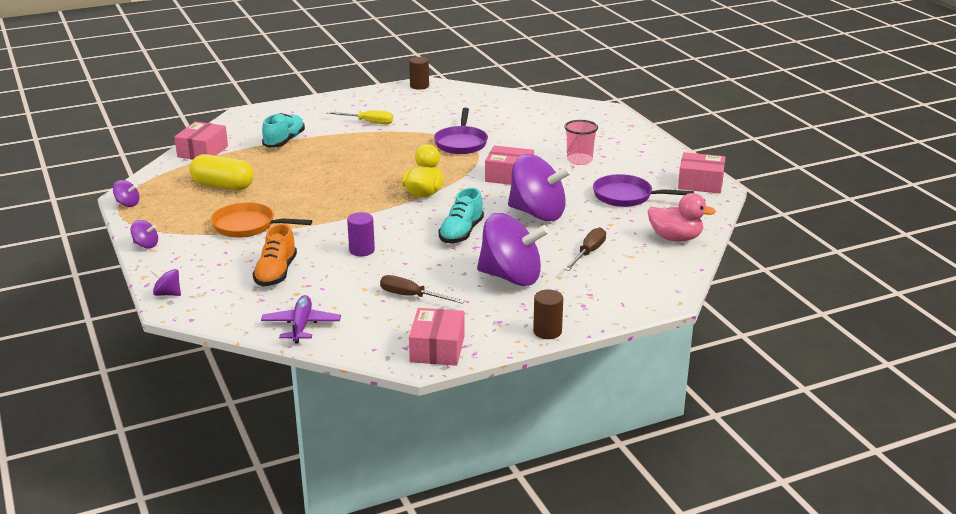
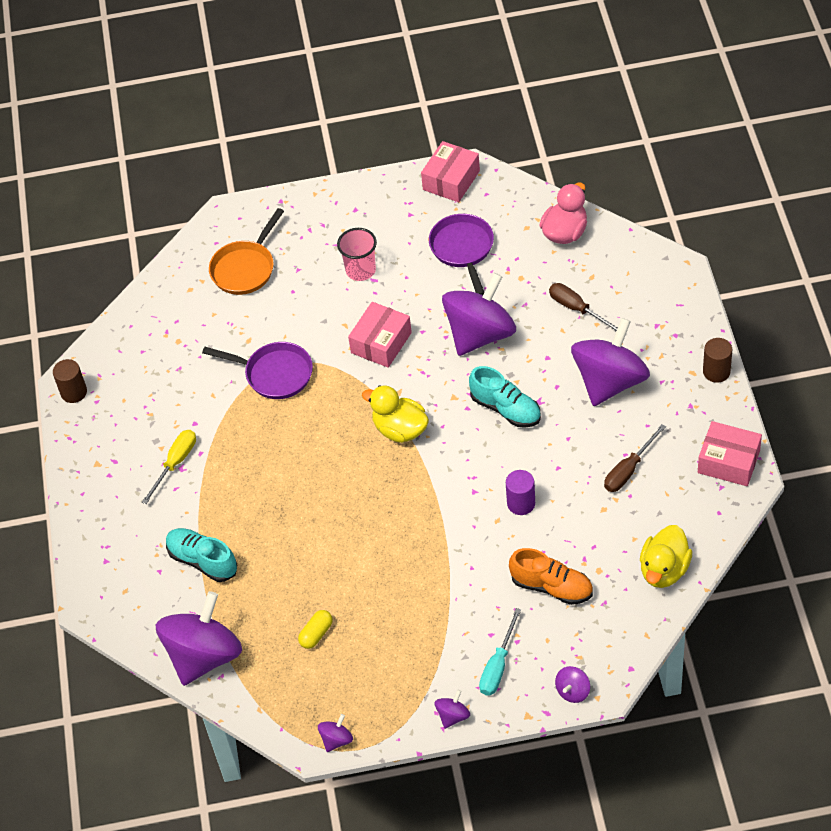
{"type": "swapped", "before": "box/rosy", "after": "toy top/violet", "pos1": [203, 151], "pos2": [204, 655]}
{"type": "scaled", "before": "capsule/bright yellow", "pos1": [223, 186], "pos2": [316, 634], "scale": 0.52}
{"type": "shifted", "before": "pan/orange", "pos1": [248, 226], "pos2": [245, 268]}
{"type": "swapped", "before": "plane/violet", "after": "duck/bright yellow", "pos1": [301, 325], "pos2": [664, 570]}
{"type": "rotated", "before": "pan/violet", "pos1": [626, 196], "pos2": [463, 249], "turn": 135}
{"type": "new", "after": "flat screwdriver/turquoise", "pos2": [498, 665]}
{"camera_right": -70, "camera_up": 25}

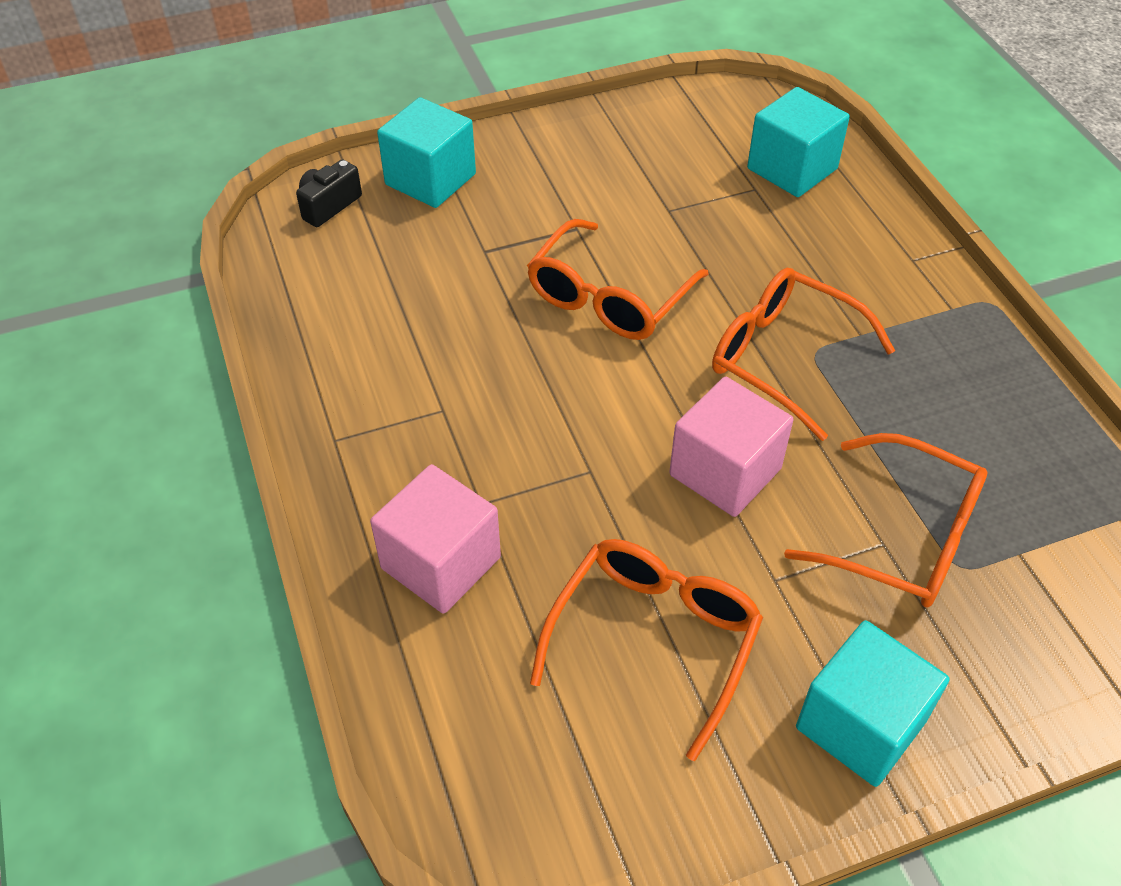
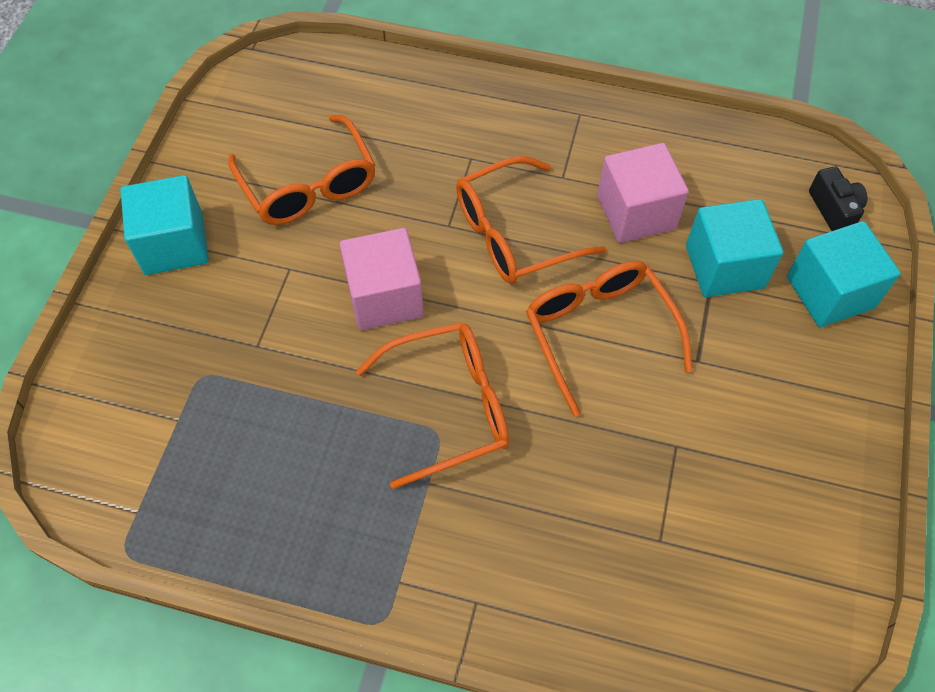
{"type": "shifted", "before": "cube/rosy", "pos1": [441, 563], "pos2": [636, 212]}
{"type": "shifted", "before": "cube/turquoise", "pos1": [792, 169], "pos2": [724, 267]}
{"type": "shifted", "before": "glasses/orange", "pos1": [902, 537], "pos2": [515, 234]}
{"camera_right": 125, "camera_up": 10}

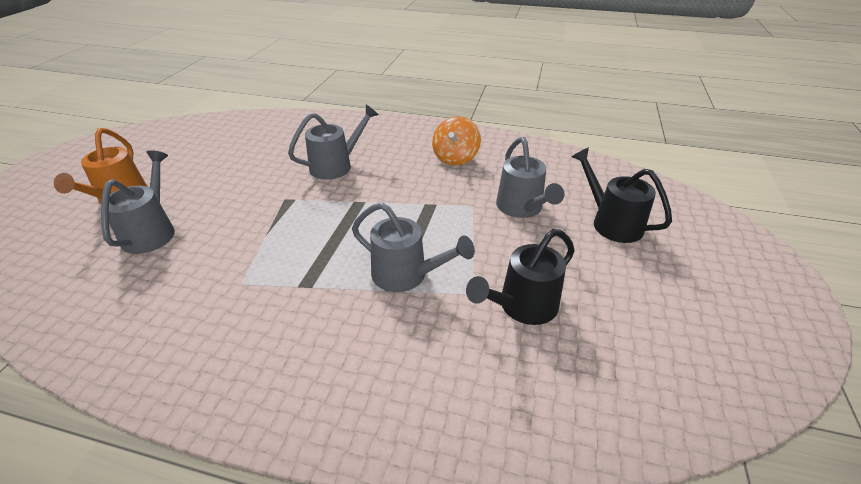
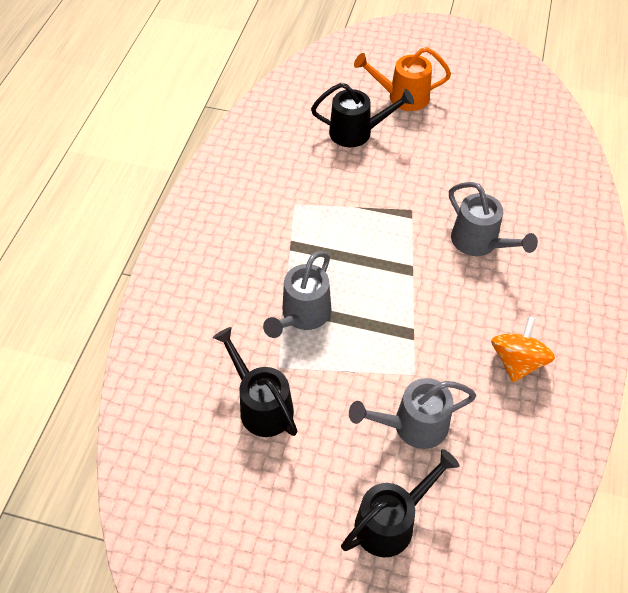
{"type": "repainted", "before": "sprinkling can/ash-grey", "after": "sprinkling can/black", "pos1": [152, 231], "pos2": [357, 132]}
{"type": "rotated", "before": "toy top/orange", "pos1": [455, 158], "pos2": [517, 361], "turn": 90}
{"camera_right": 90, "camera_up": 15}

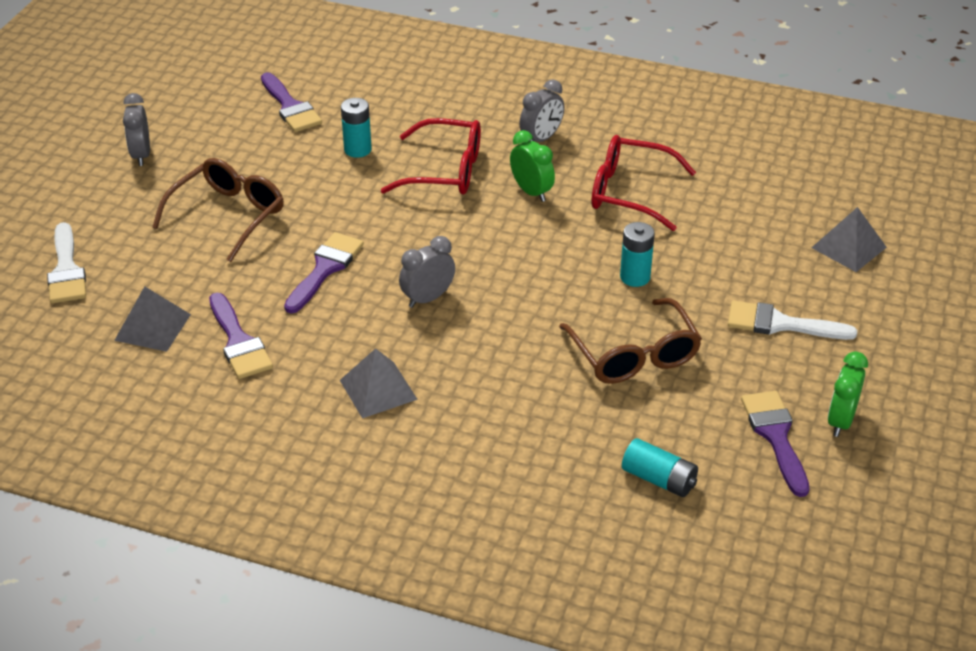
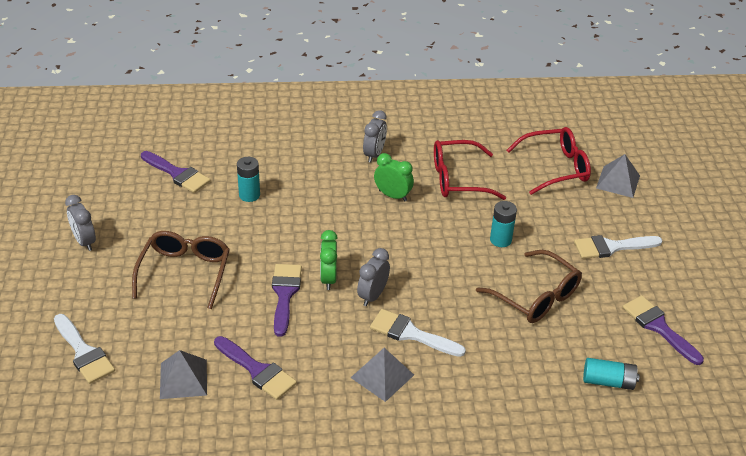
{"type": "shifted", "before": "glasses/red", "pos1": [444, 171], "pos2": [555, 168]}
{"type": "shifted", "before": "alarm clock/green", "pos1": [840, 421], "pos2": [328, 278]}
{"type": "new", "after": "paint brush/pure white", "pos2": [411, 334]}
{"camera_right": -25, "camera_up": 0}

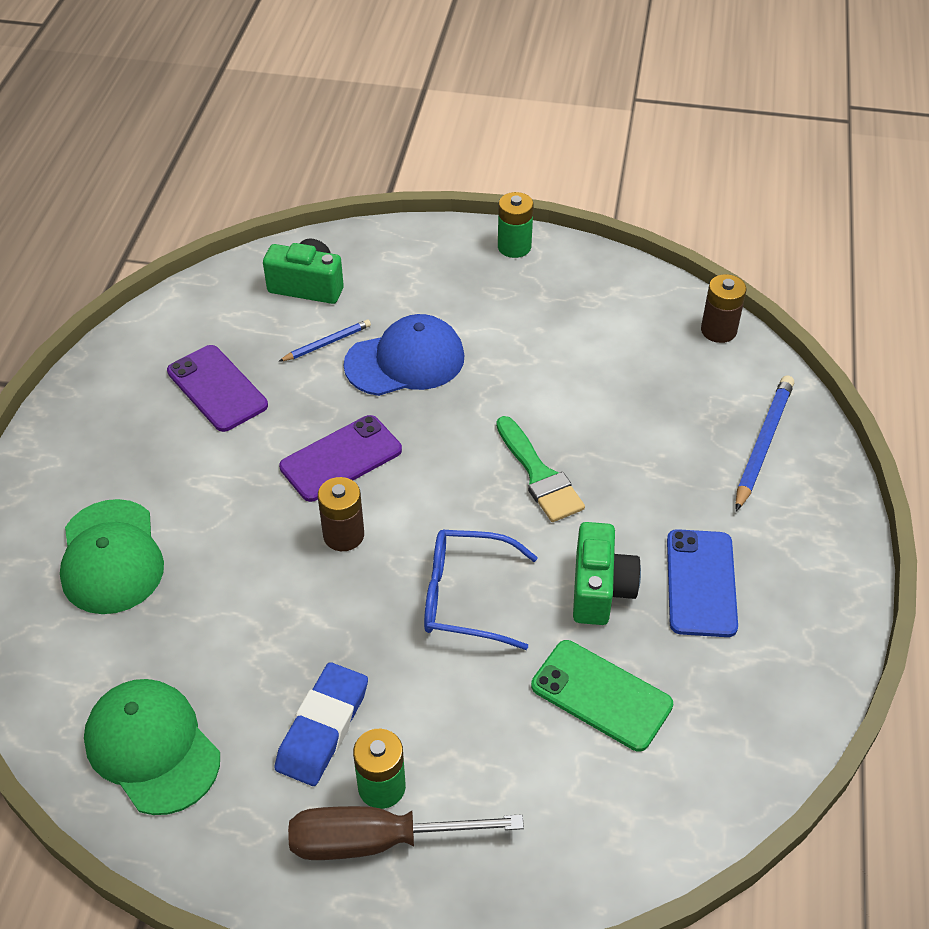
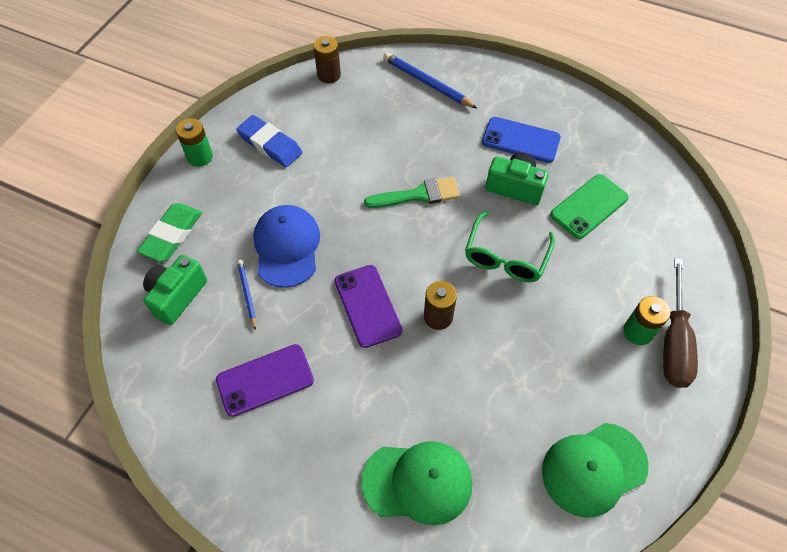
{"type": "shifted", "before": "gum eraser/blue", "pos1": [322, 727], "pos2": [270, 144]}
{"type": "repainted", "before": "glasses/blue", "after": "glasses/green", "pos1": [465, 597], "pos2": [506, 257]}
{"type": "new", "after": "gum eraser/green", "pos2": [172, 235]}
{"camera_right": -75, "camera_up": 10}

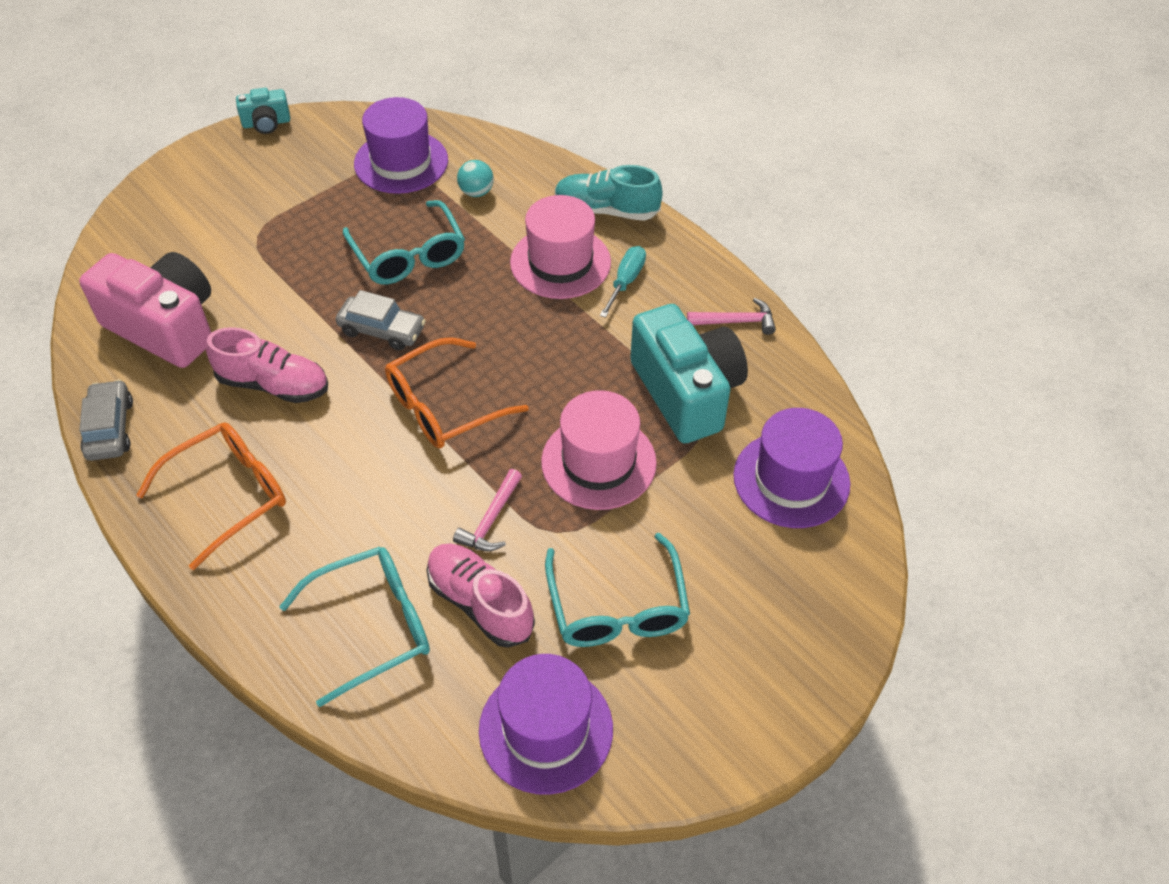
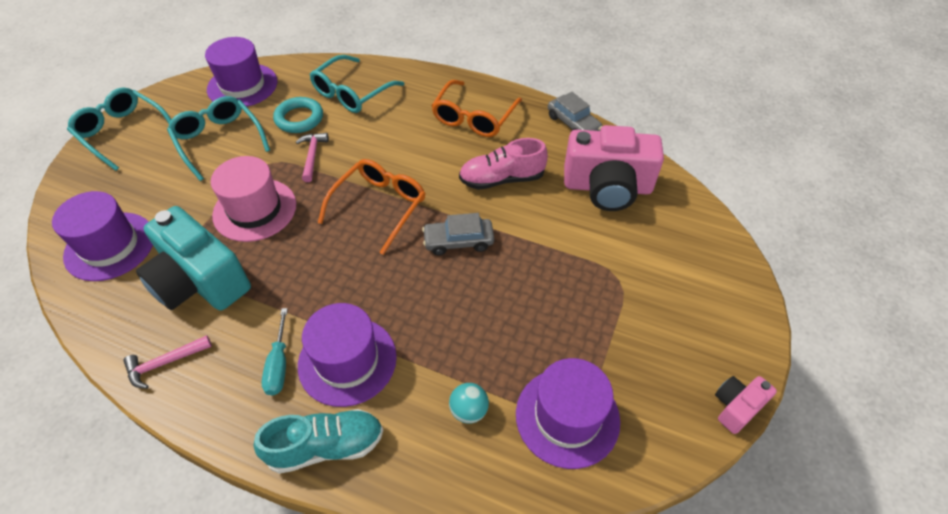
{"type": "repainted", "before": "camera/turquoise", "after": "camera/rosy", "pos1": [266, 123], "pos2": [736, 407]}
{"type": "shifted", "before": "glasses/turquoise", "pos1": [408, 255], "pos2": [123, 132]}
{"type": "swapped", "before": "sneaker/rosy", "after": "hoop/turquoise", "pos1": [480, 603], "pos2": [299, 118]}
{"type": "repainted", "before": "hat/rosy", "after": "hat/violet", "pos1": [560, 262], "pos2": [347, 361]}
{"camera_right": 155, "camera_up": 0}

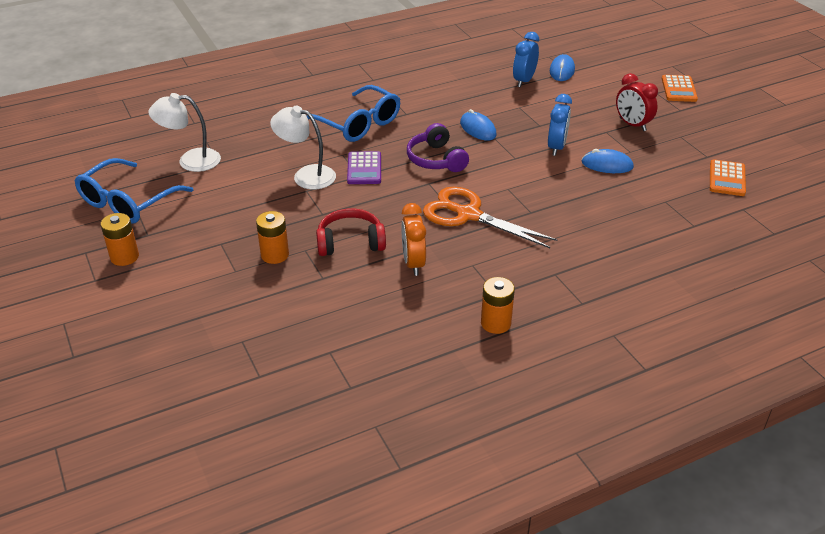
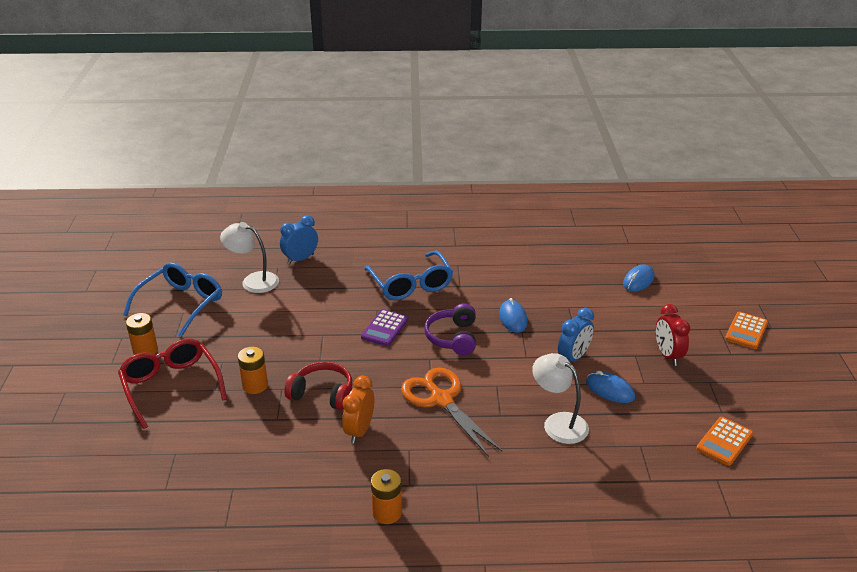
{"type": "rotated", "before": "glasses/blue", "pos1": [127, 202], "pos2": [181, 304], "turn": 150}
{"type": "shifted", "before": "lamp/pure white", "pos1": [306, 175], "pos2": [558, 423]}
{"type": "shifted", "before": "alarm clock/blue", "pos1": [524, 81], "pos2": [300, 259]}
{"type": "new", "after": "glasses/red", "pos2": [171, 386]}
{"camera_right": 25, "camera_up": -5}

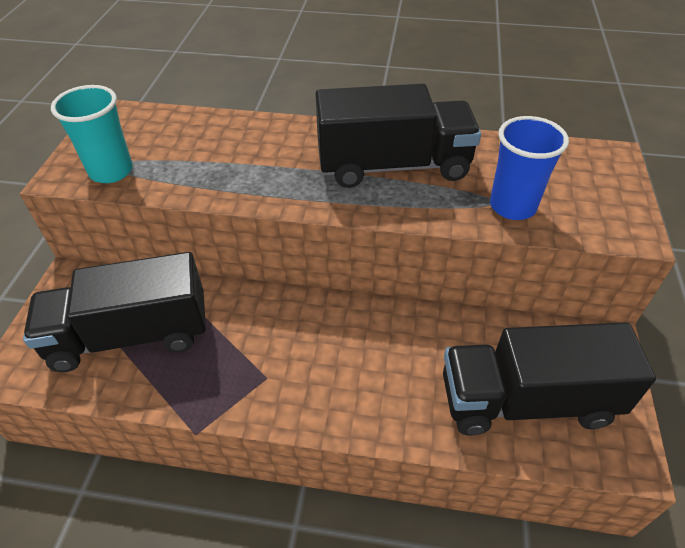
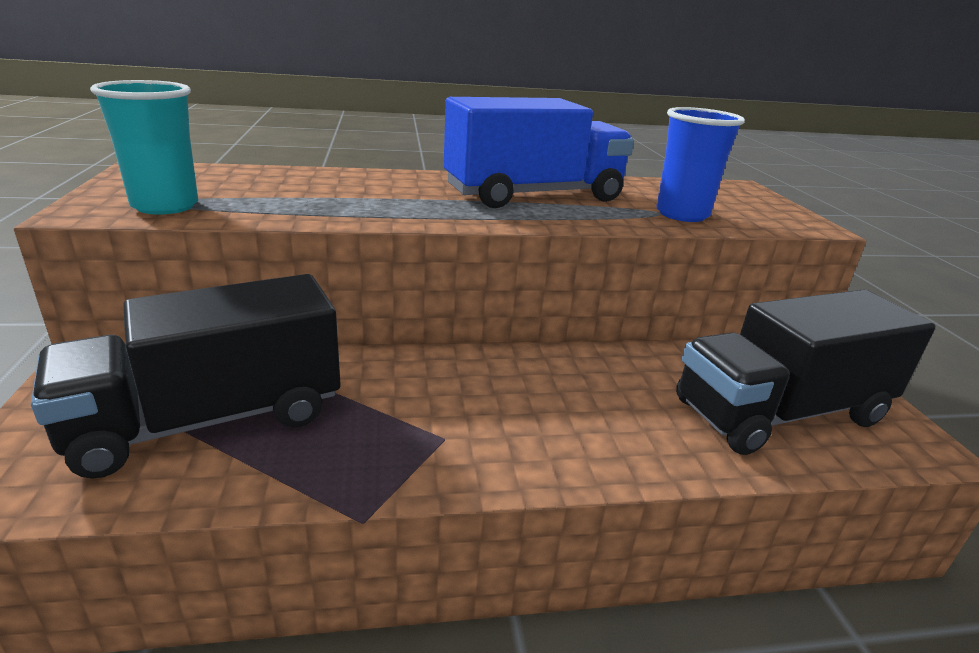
{"type": "repainted", "before": "truck/black", "after": "truck/blue", "pos1": [393, 166], "pos2": [534, 195]}
{"camera_right": -20, "camera_up": -20}

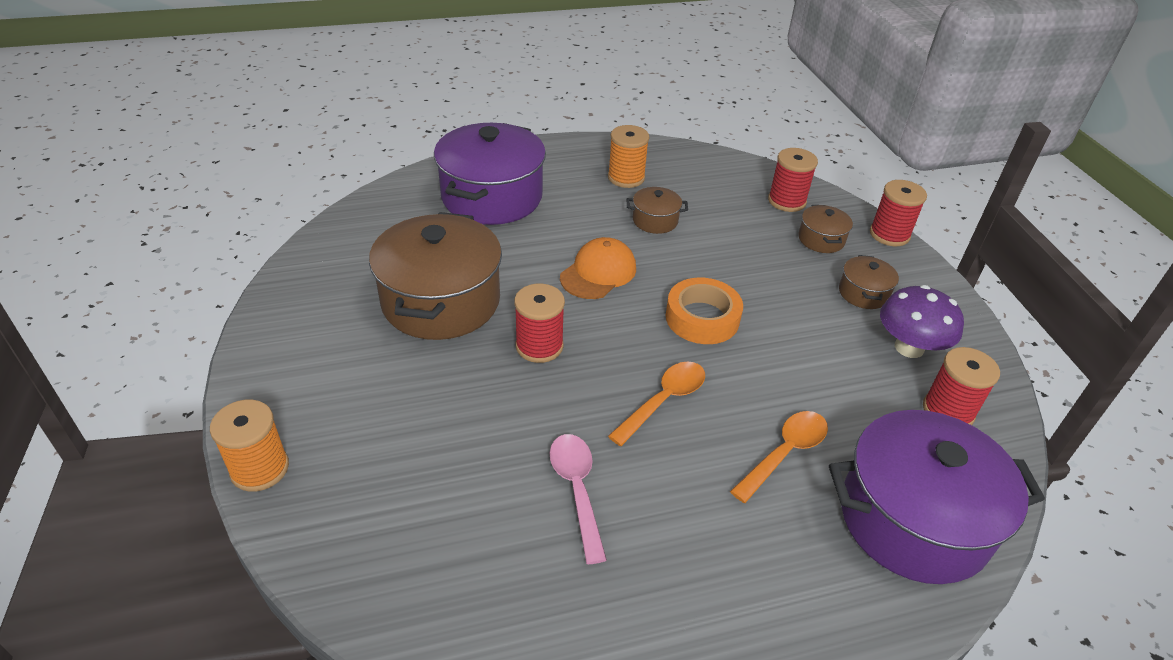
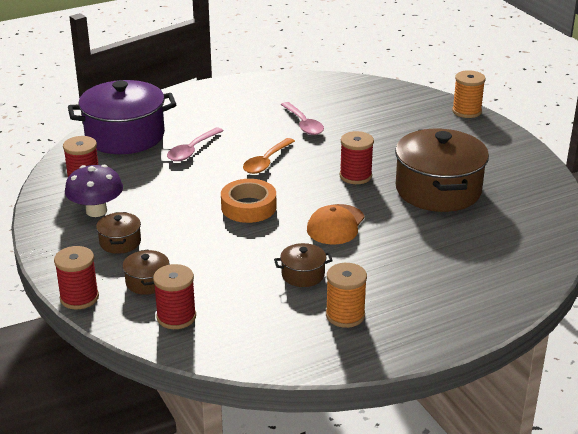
{"type": "gone", "before": "stockpot/violet", "pos1": [492, 197]}
{"type": "repainted", "before": "tablespoon/orange", "after": "tablespoon/rosy", "pos1": [785, 453], "pos2": [192, 150]}
{"camera_right": 170, "camera_up": -10}

